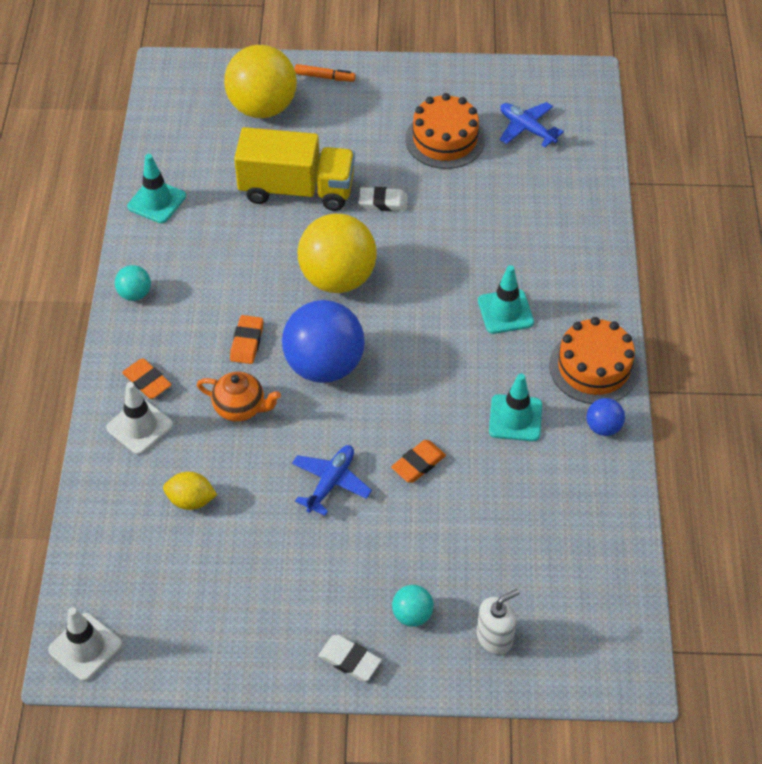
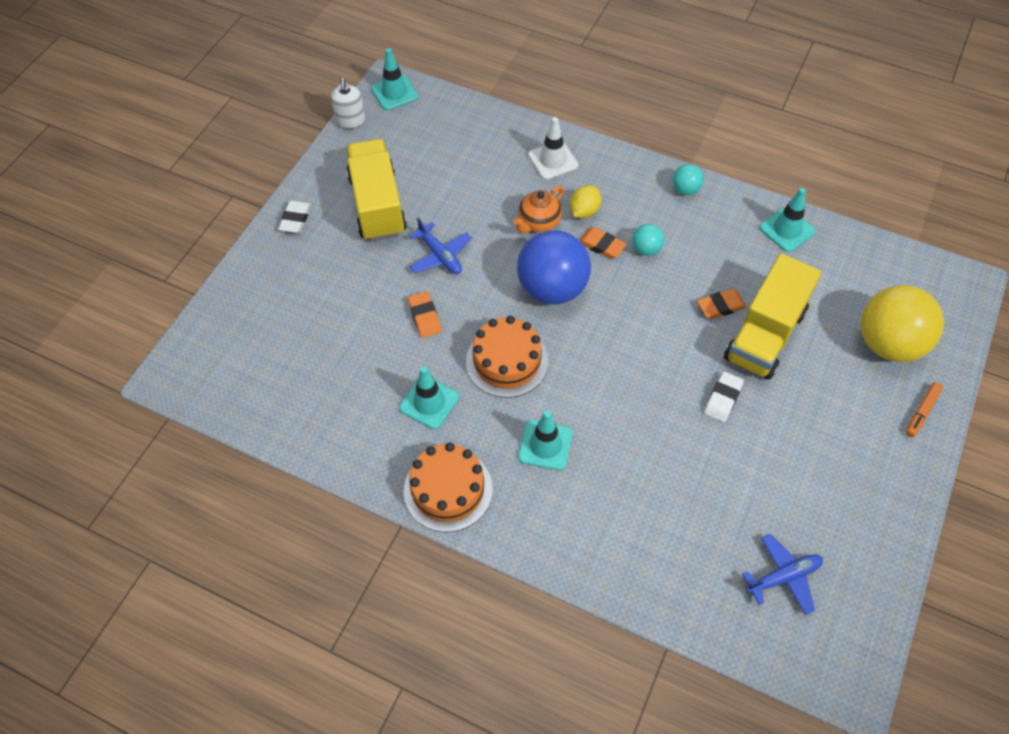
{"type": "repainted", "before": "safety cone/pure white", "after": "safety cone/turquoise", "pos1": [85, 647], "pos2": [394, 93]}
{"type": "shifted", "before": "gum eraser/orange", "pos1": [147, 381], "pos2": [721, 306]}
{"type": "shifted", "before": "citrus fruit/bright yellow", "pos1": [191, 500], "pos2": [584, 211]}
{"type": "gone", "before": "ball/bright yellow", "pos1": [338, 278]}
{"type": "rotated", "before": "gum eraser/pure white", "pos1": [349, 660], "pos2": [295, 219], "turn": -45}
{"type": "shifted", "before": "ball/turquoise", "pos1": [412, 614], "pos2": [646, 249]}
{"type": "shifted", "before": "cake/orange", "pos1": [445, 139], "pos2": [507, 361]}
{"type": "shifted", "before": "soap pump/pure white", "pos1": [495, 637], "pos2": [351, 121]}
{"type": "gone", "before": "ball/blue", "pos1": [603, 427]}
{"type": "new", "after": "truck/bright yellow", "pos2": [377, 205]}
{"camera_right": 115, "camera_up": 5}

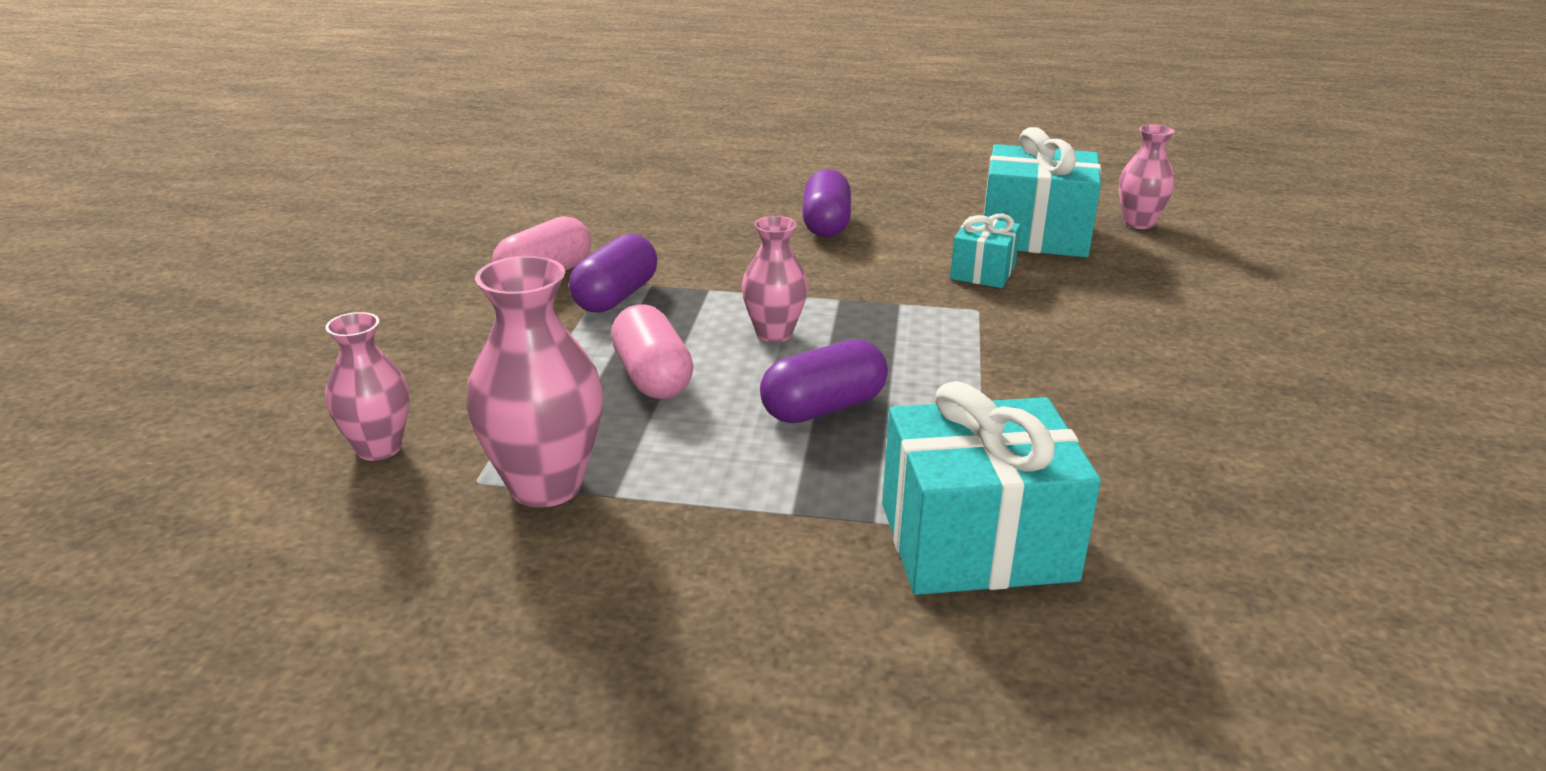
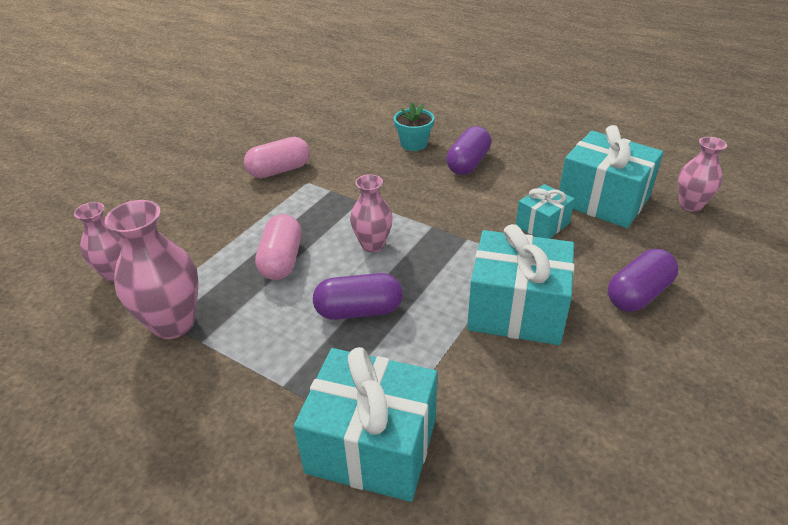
{"type": "shifted", "before": "capsule/violet", "pos1": [616, 297], "pos2": [638, 294]}
{"type": "new", "after": "plant pot/turquoise", "pos2": [414, 144]}
{"type": "new", "after": "wrapped gift/turquoise", "pos2": [516, 310]}
{"camera_right": 25, "camera_up": 10}

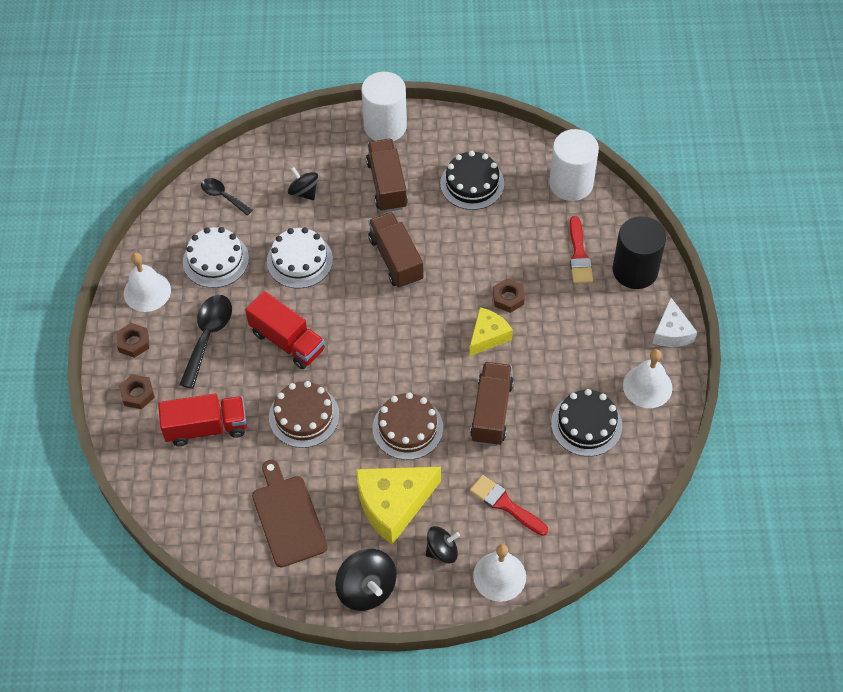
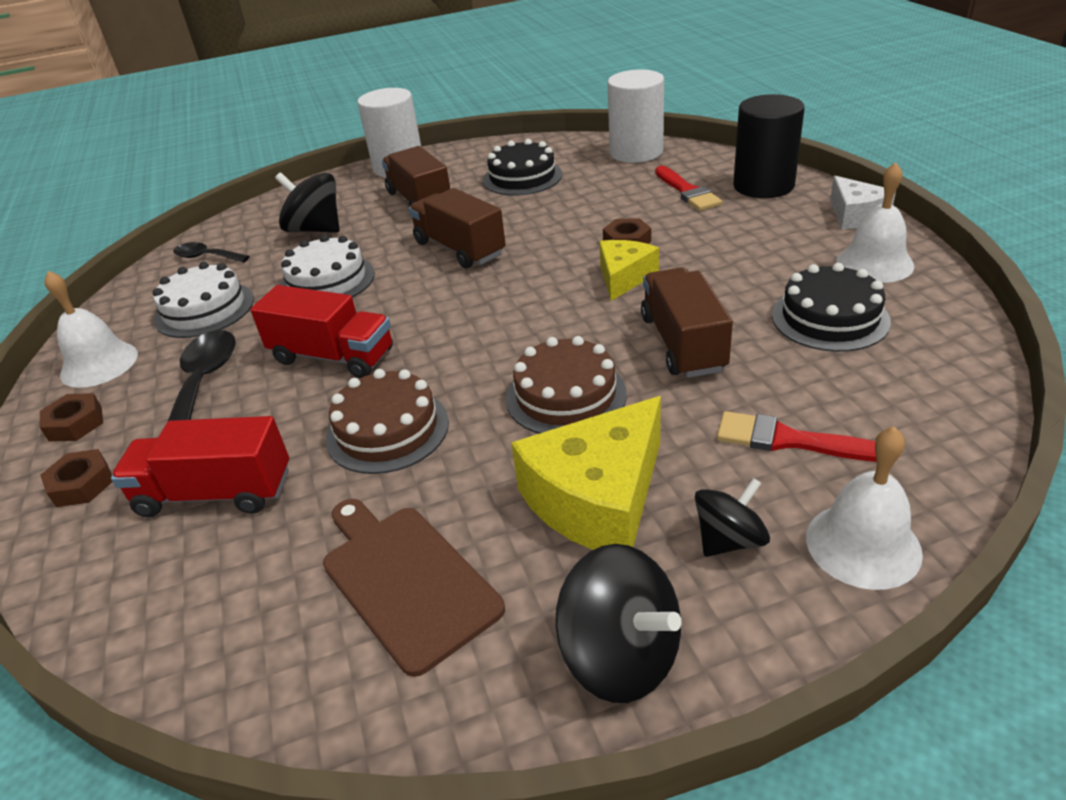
{"type": "rotated", "before": "truck/red", "pos1": [206, 427], "pos2": [215, 493], "turn": -150}
{"type": "scaled", "before": "toy top/black", "pos1": [304, 192], "pos2": [315, 229], "scale": 1.55}
{"camera_right": -15, "camera_up": -20}

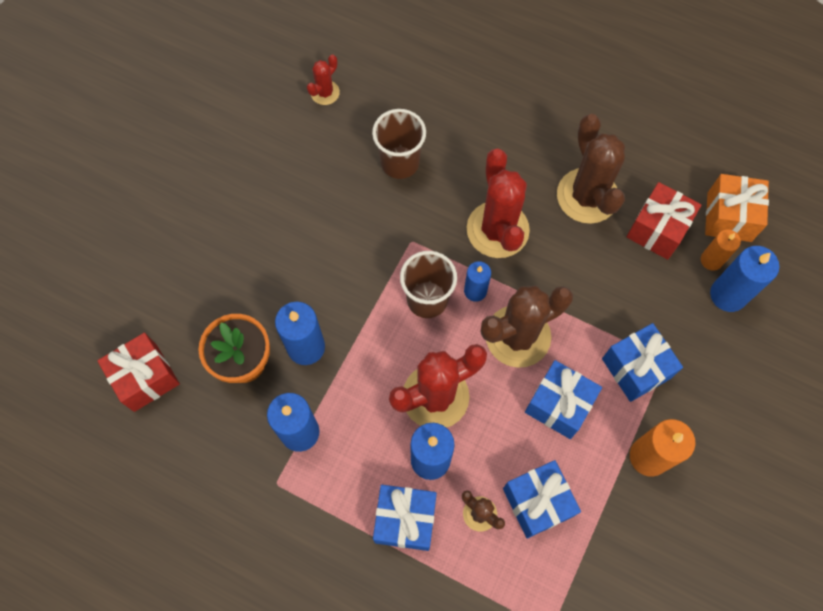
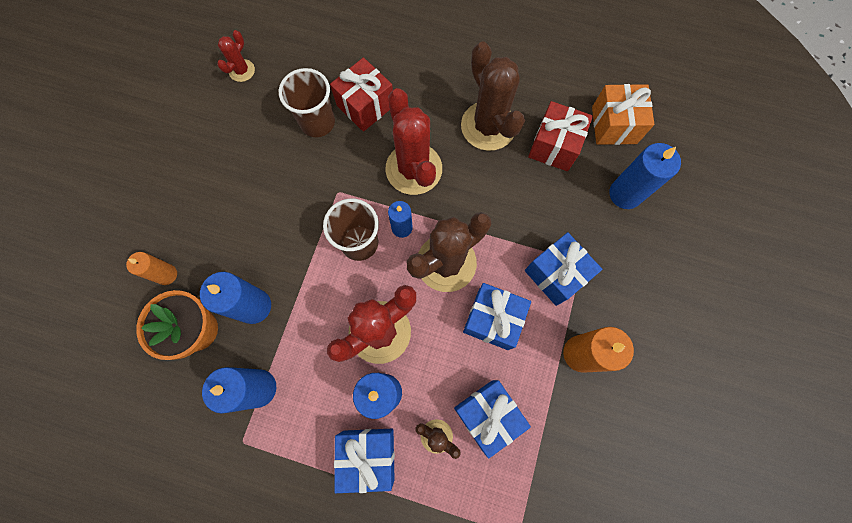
{"type": "shifted", "before": "wrapped gift/red", "pos1": [145, 378], "pos2": [365, 106]}
{"type": "shifted", "before": "candle/orange", "pos1": [711, 260], "pos2": [166, 274]}
{"camera_right": -10, "camera_up": 5}

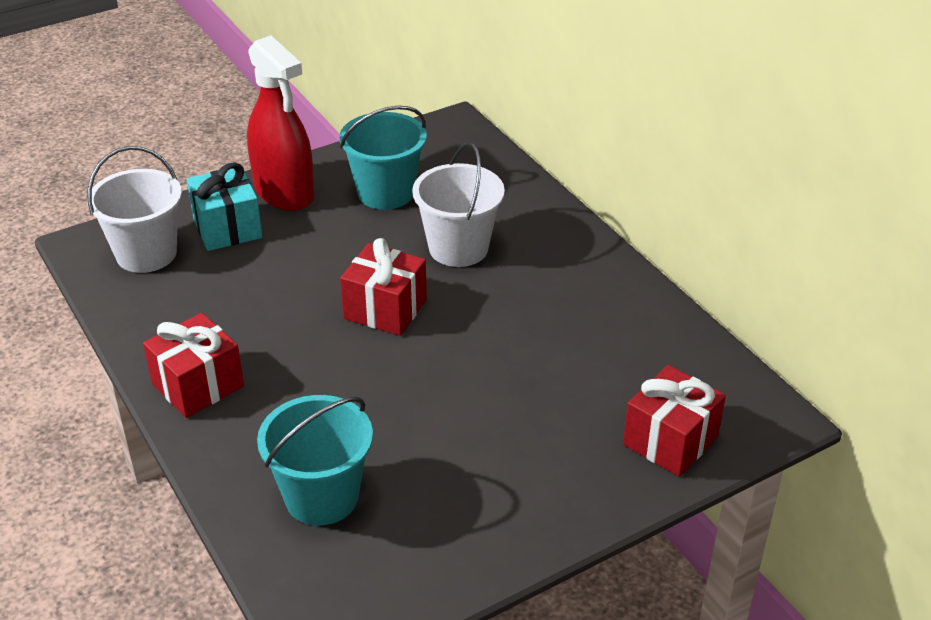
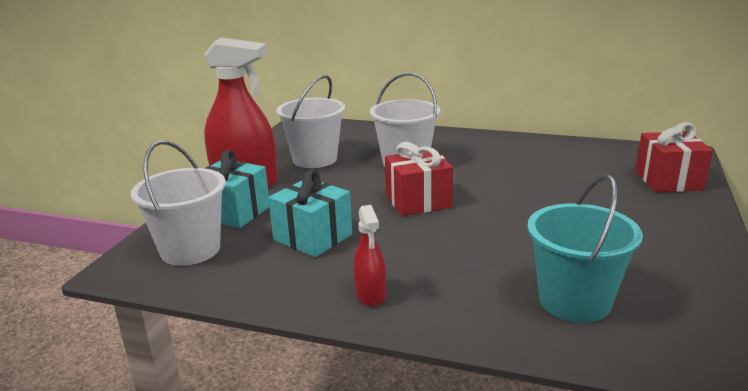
{"type": "swapped", "before": "wrapped gift/red", "after": "spray bottle/red", "pos1": [198, 385], "pos2": [370, 295]}
{"type": "repainted", "before": "bucket/turquoise", "after": "bucket/pure white", "pos1": [385, 193], "pos2": [315, 159]}
{"type": "new", "after": "wrapped gift/turquoise", "pos2": [313, 237]}
{"camera_right": -40, "camera_up": -15}

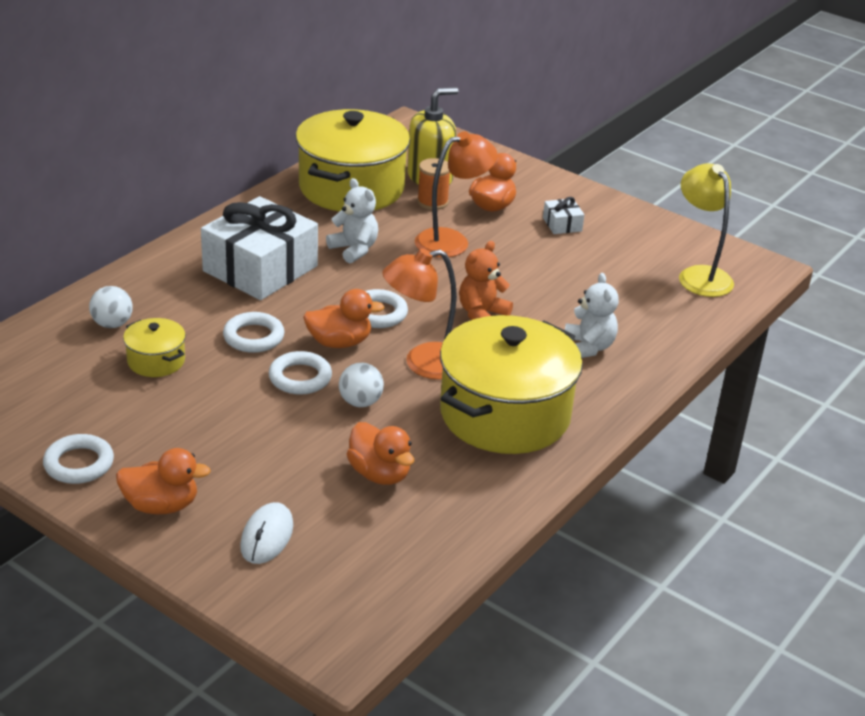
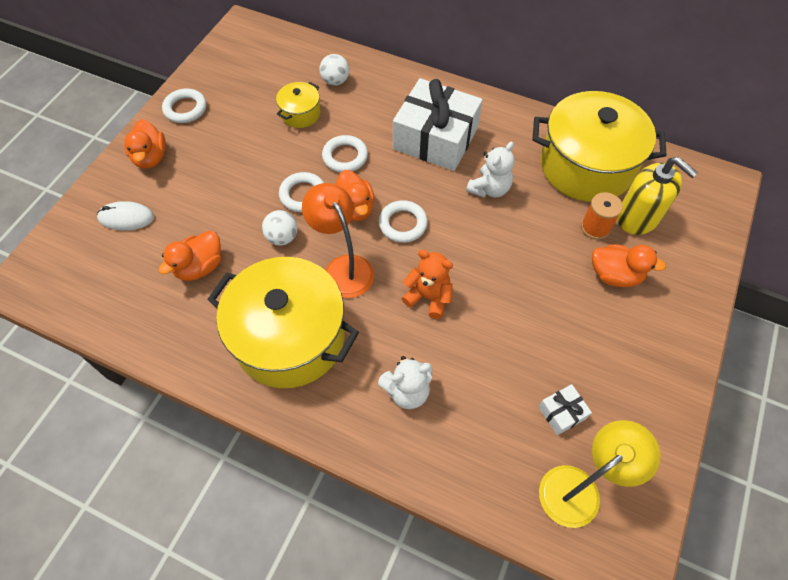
{"type": "gone", "before": "lamp/orange", "pos1": [452, 240]}
{"type": "shifted", "before": "wrapped gift/pure white", "pos1": [562, 224], "pos2": [561, 413]}
{"camera_right": 80, "camera_up": 25}

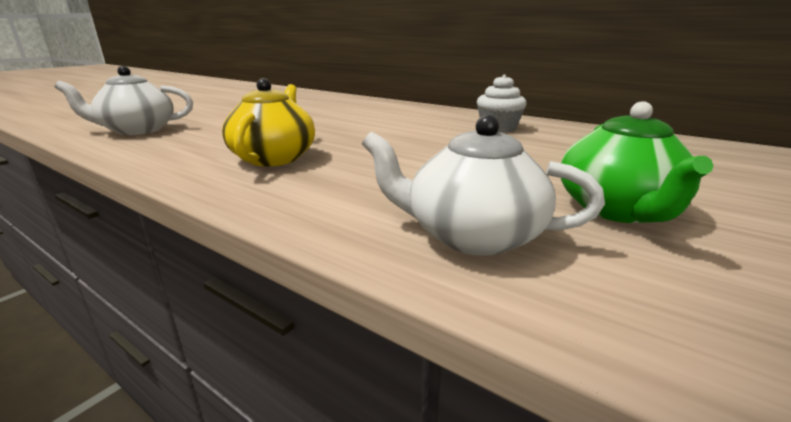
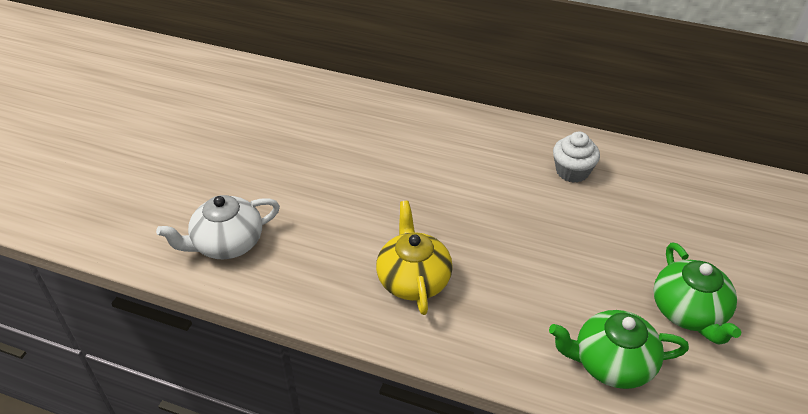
{"type": "repainted", "before": "china teapot/pure white", "after": "china teapot/green", "pos1": [472, 235], "pos2": [611, 363]}
{"camera_right": -15, "camera_up": 20}

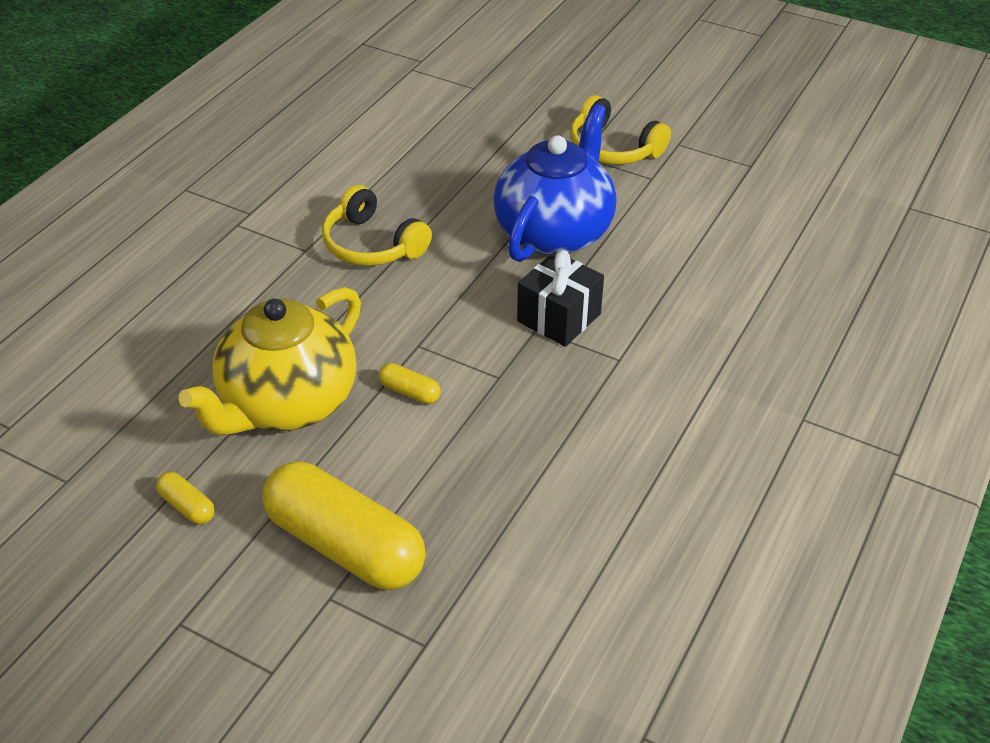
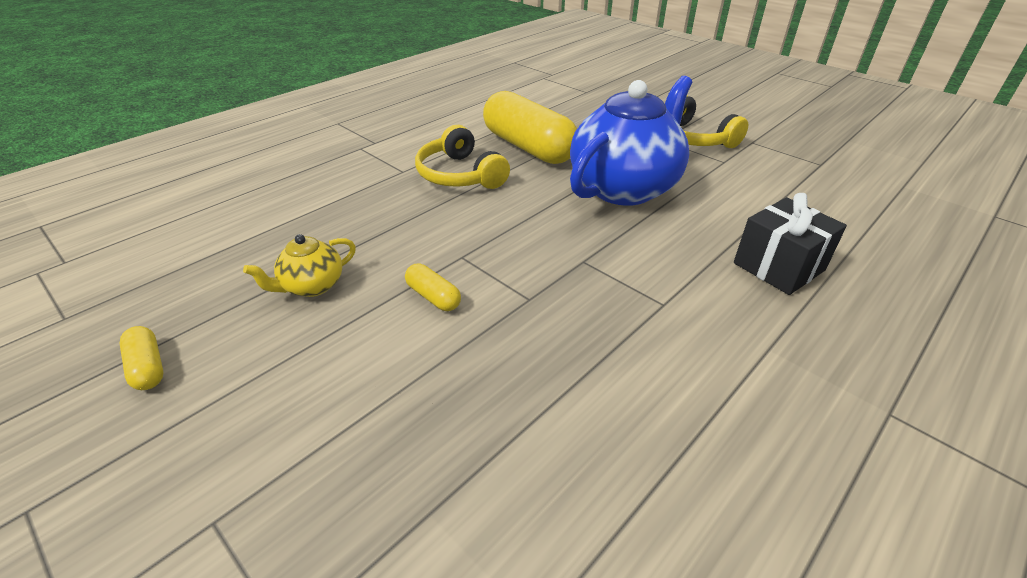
{"type": "scaled", "before": "china teapot/bright yellow", "pos1": [288, 403], "pos2": [312, 286], "scale": 0.45}
{"type": "shifted", "before": "capsule/bright yellow", "pos1": [345, 545], "pos2": [528, 147]}
{"type": "shifted", "before": "wrapped gift/black", "pos1": [559, 317], "pos2": [779, 266]}
{"camera_right": 15, "camera_up": -5}

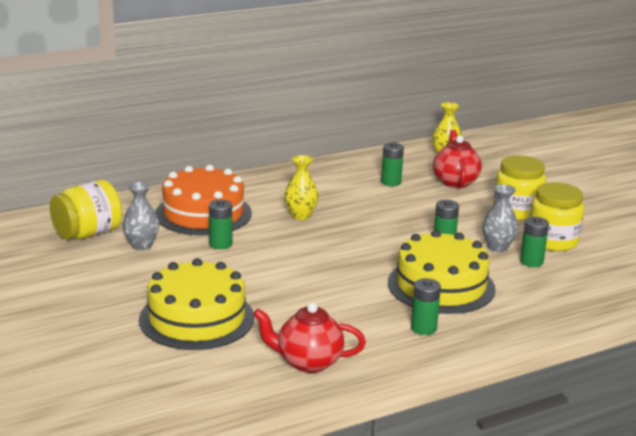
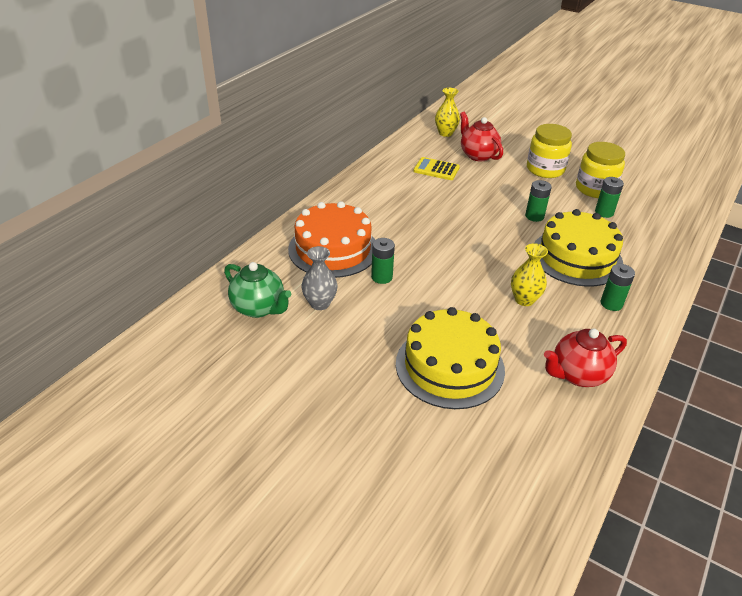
{"type": "swapped", "before": "preserve jar/bright yellow", "after": "china teapot/green", "pos1": [87, 233], "pos2": [259, 308]}
{"type": "shifted", "before": "vase/bright yellow", "pos1": [300, 216], "pos2": [524, 300]}
{"type": "swapped", "before": "AA battery/green", "after": "adding machine/bright yellow", "pos1": [391, 182], "pos2": [436, 169]}
{"type": "gone", "before": "vase/ash-grey", "pos1": [497, 247]}
{"camera_right": -30, "camera_up": 15}

